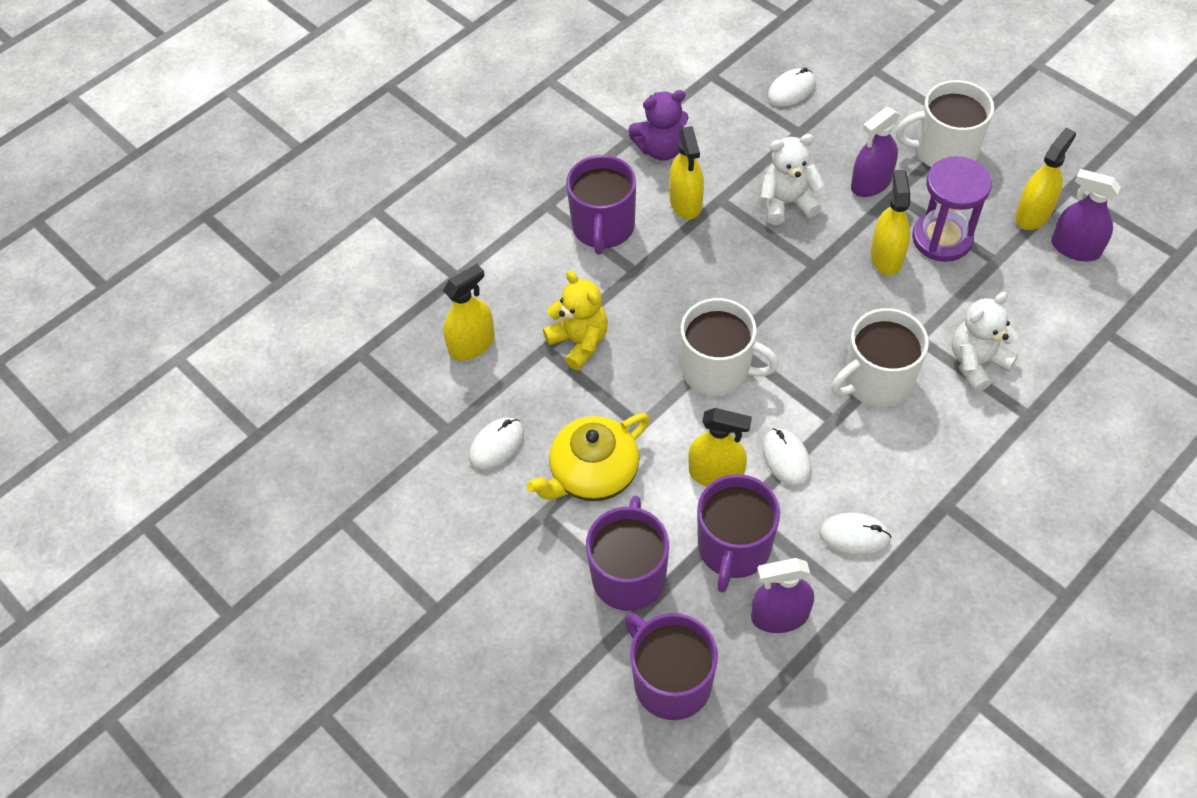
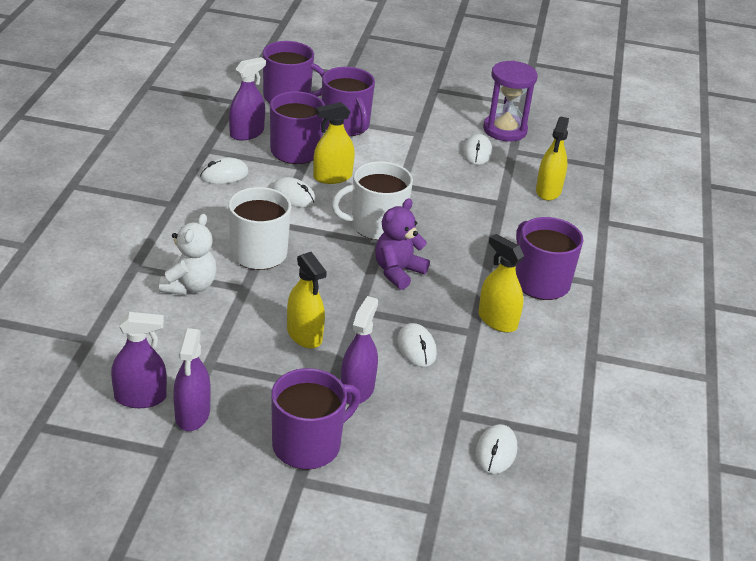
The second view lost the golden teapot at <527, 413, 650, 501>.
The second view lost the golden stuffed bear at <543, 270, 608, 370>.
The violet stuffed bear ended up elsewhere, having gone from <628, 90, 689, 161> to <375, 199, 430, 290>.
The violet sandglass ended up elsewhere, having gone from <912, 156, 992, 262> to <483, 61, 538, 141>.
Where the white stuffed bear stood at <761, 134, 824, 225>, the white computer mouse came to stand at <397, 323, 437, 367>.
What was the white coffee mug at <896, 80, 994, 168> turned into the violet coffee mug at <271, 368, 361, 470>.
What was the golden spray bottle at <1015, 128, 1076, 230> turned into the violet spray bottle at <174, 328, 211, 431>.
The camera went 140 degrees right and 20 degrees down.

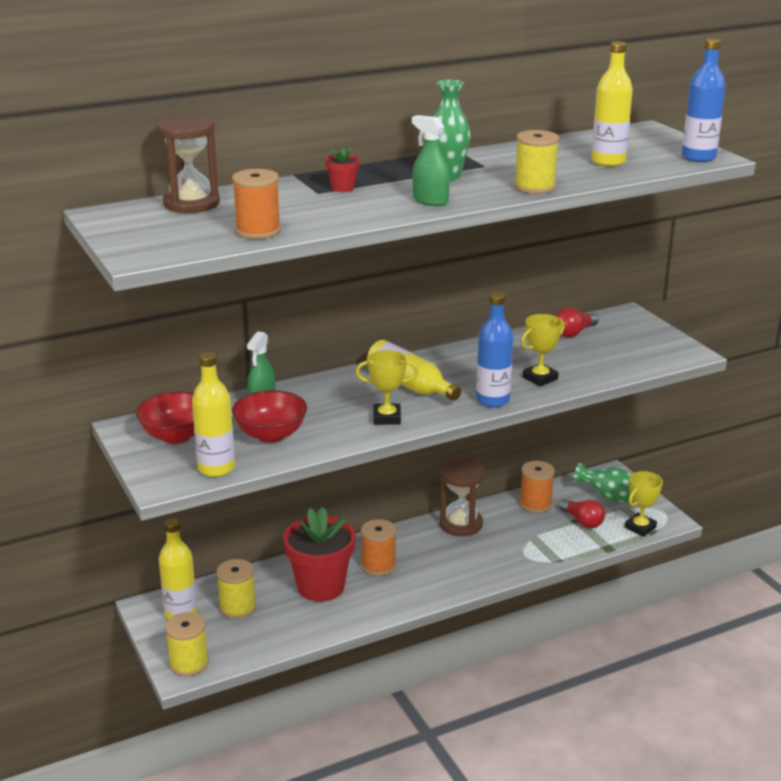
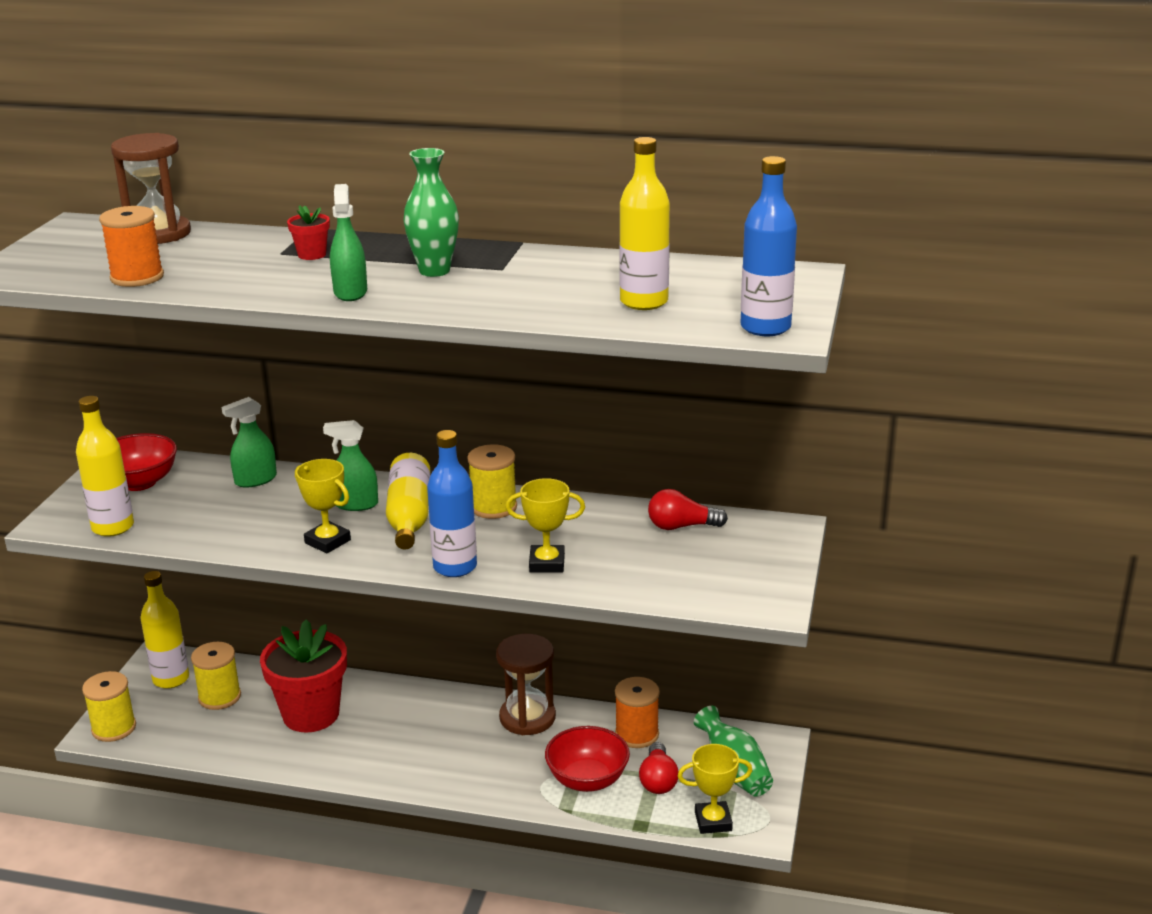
The second view lost the orange bobbin at <361, 519, 397, 576>.
The second view gained the emerald spray bottle at <323, 420, 378, 511>.
The crimson bowl ended up elsewhere, having gone from <232, 390, 307, 443> to <545, 726, 630, 792>.
The golden bobbin ended up elsewhere, having gone from <514, 130, 559, 194> to <467, 444, 517, 519>.
The camera went 40 degrees right and 0 degrees up.

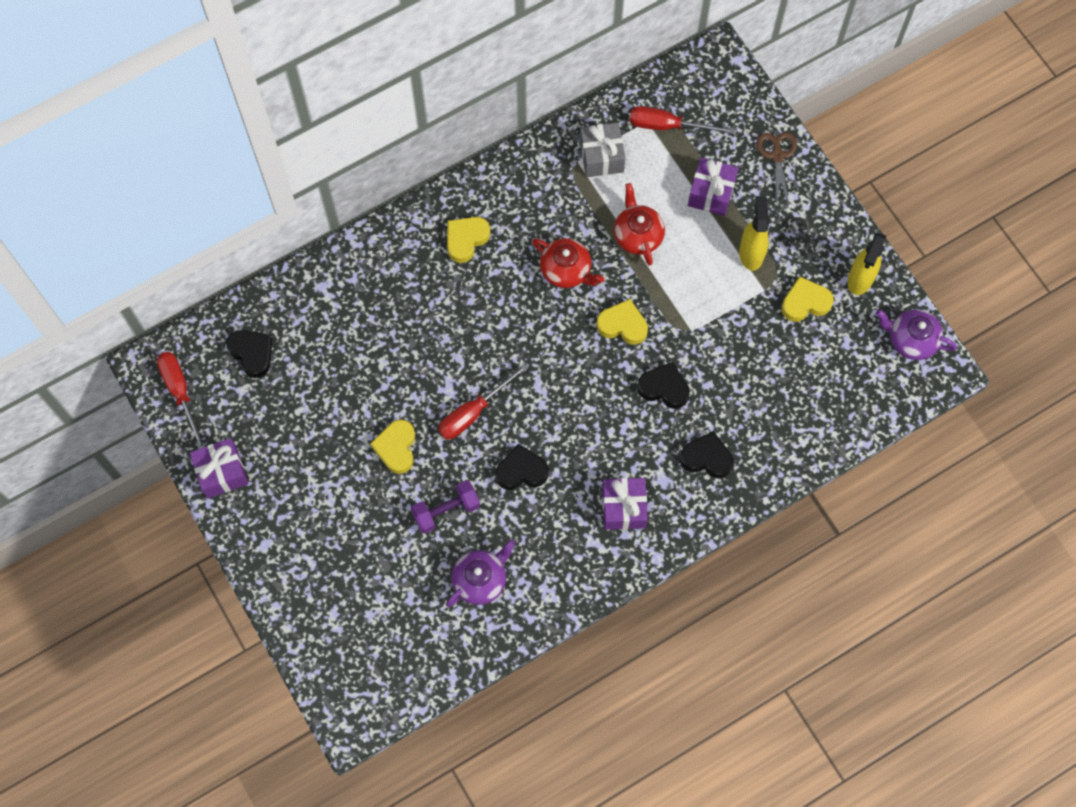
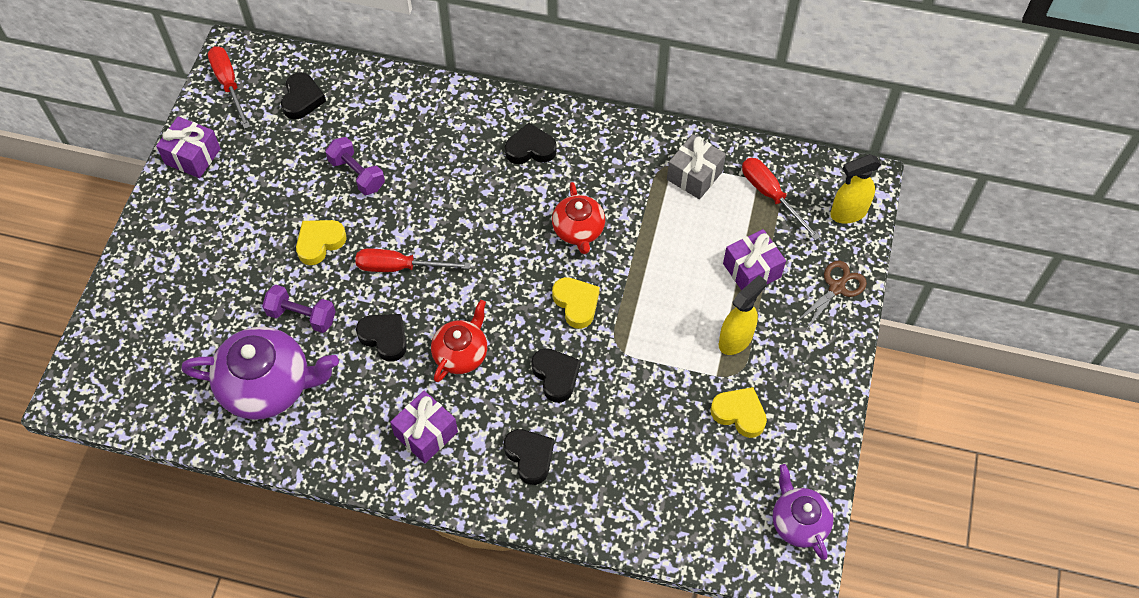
The second view gained the violet hand weight at <326, 137, 385, 195>.
The crimson teapot ended up elsewhere, having gone from <614, 183, 665, 266> to <431, 300, 487, 382>.
The golden spray bottle ended up elsewhere, having gone from <847, 232, 886, 295> to <830, 154, 881, 224>.
What was the golden heart at <447, 217, 490, 263> turned into the jet-black heart at <505, 123, 557, 164>.
The crimson hand screwdriver at <157, 352, 206, 449> ended up facing another way, 45 degrees counterclockwise from before.
The size of the violet teapot at <446, 540, 515, 607> changed by a factor of 1.68.
The camera went 45 degrees right and 10 degrees down.

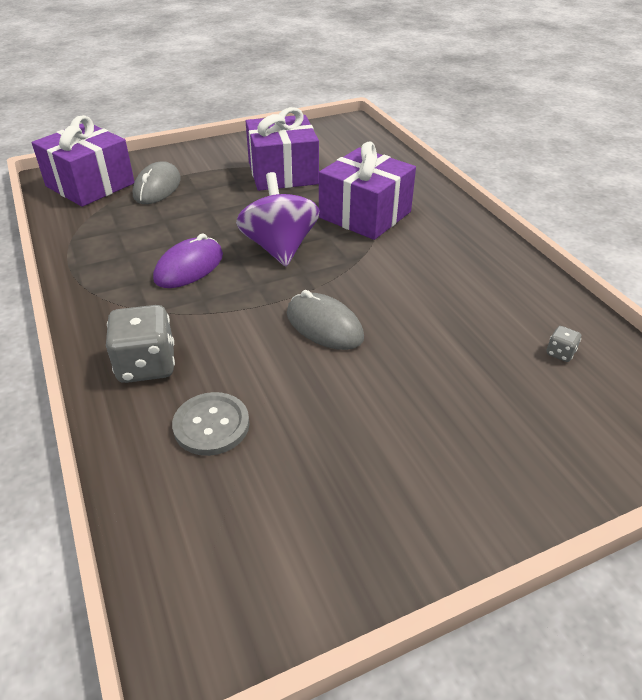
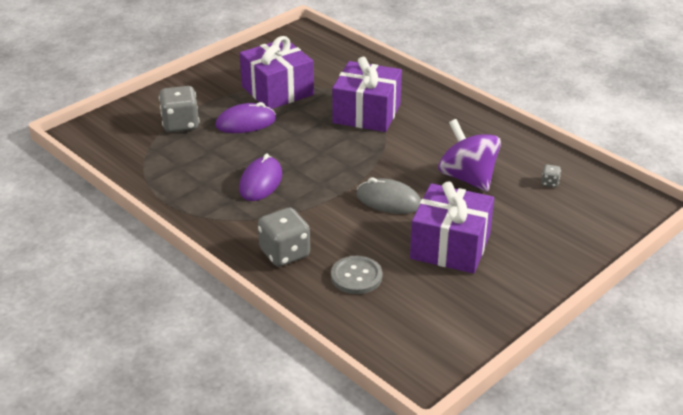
The second view gained the violet computer mouse at <215, 102, 276, 133>.
The violet present ended up elsewhere, having gone from <32, 115, 135, 207> to <410, 181, 494, 274>.
The violet spinning top ended up elsewhere, having gone from <236, 172, 319, 266> to <438, 119, 501, 192>.
Where the ash-grey computer mouse stood at <133, 162, 181, 204>, the ash-grey game die came to stand at <159, 86, 199, 132>.
The camera went 20 degrees left and 5 degrees down.

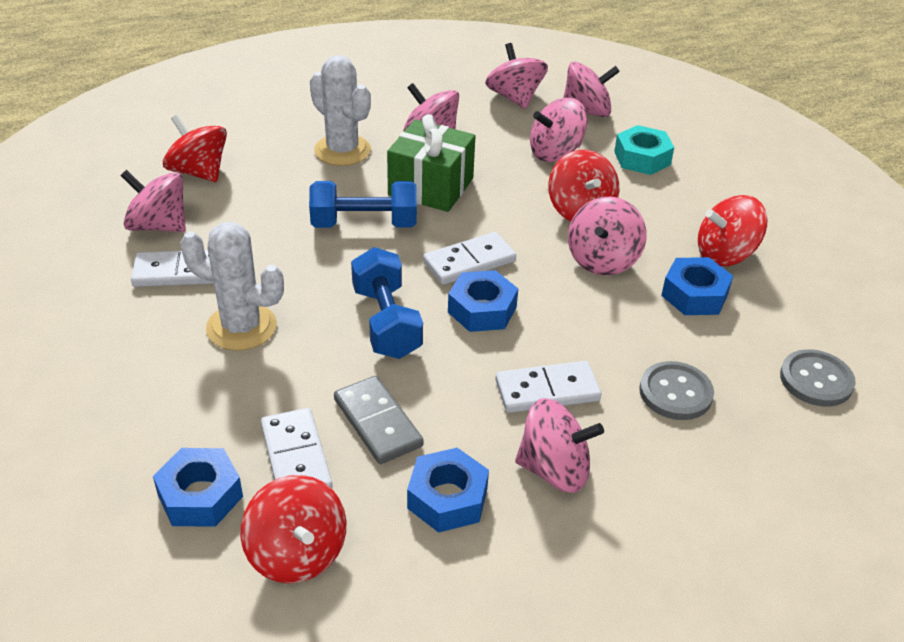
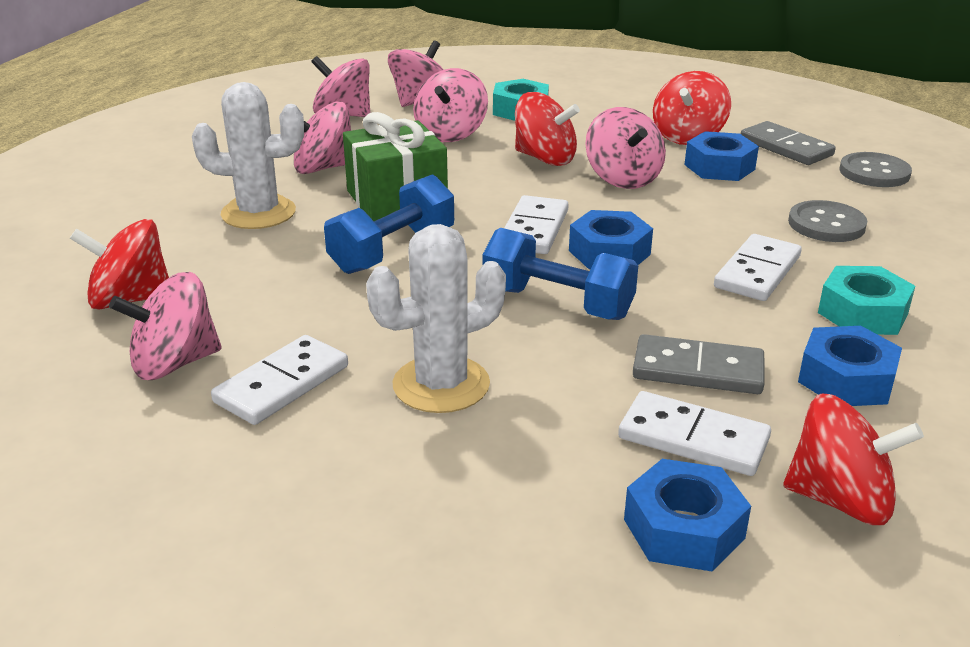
The second view gained the ash-grey domino piece at <741, 121, 836, 165>.
Where the rosy spinning top stood at <515, 398, 604, 493>, the turquoise hex nut came to stand at <818, 266, 915, 335>.
The camera went 45 degrees left and 10 degrees down.

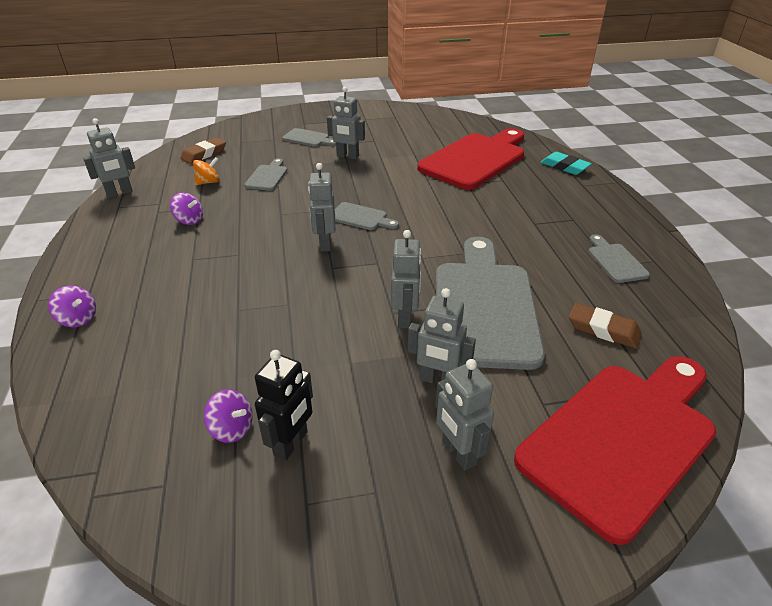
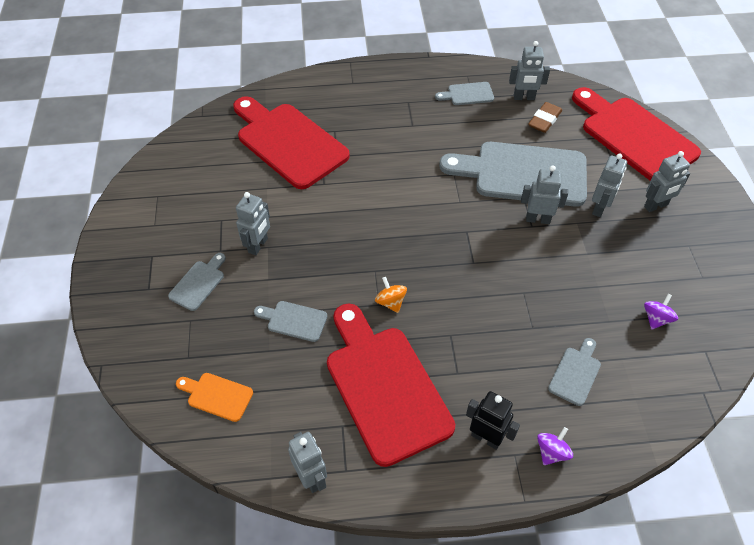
The second view lost the turquoise eraser at <541, 152, 592, 175>.
The orange spinning top ended up elsewhere, having gone from <193, 157, 220, 185> to <375, 277, 407, 313>.
The jet-black toy robot ended up elsewhere, having gone from <255, 350, 313, 461> to <466, 391, 520, 450>.
The ash-grey toy robot ended up elsewhere, having gone from <308, 163, 335, 252> to <509, 41, 550, 100>.
The ash-grey cutting board ended up elsewhere, having gone from <335, 202, 399, 230> to <548, 338, 601, 406>.
Where the violet spinning top stood at <170, 193, 203, 225>, the crimson cutting board came to stand at <327, 304, 455, 467>.
Where the brown eraser stood at <180, 137, 226, 164>, the orange cutting board came to stand at <176, 373, 253, 422>.
The camera went 85 degrees left and 15 degrees up.

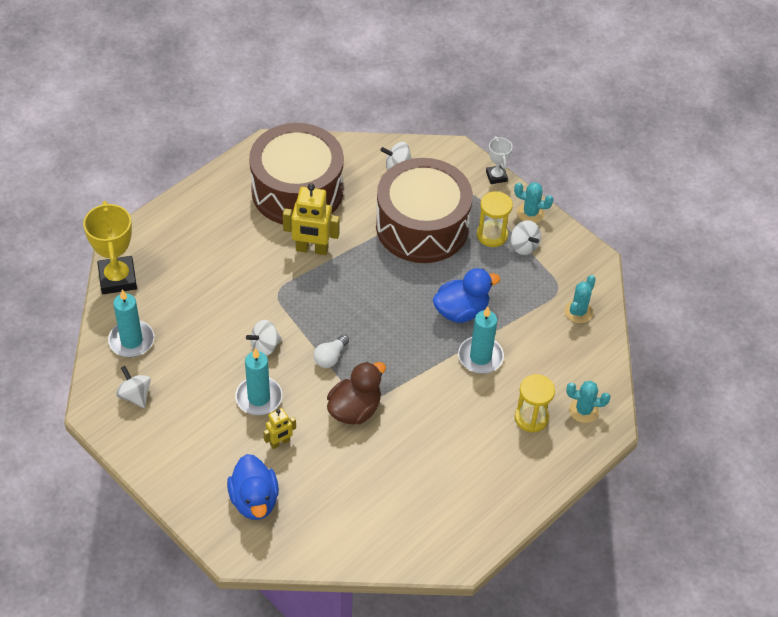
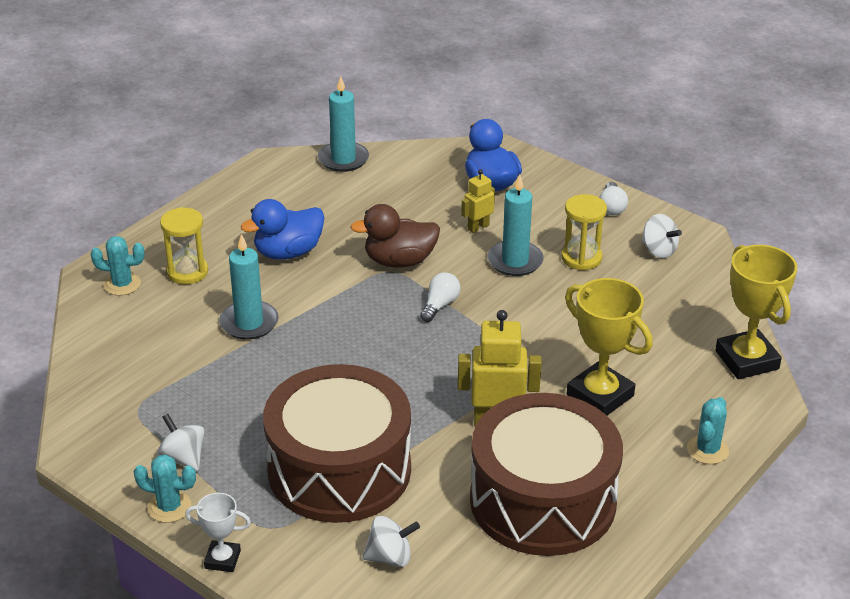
The second view lost the white spinning top at <246, 320, 282, 356>.
The second view gained the golden award cup at <565, 278, 653, 415>.
The second view gained the white bulb at <599, 182, 628, 215>.
The turquoise candle ended up elsewhere, having gone from <108, 289, 154, 357> to <318, 76, 369, 172>.
The royal blue toy duck ended up elsewhere, having gone from <433, 268, 500, 323> to <241, 199, 324, 260>.
The golden sandglass ended up elsewhere, having gone from <477, 191, 513, 247> to <561, 194, 607, 270>.
The turquoise cactus ended up elsewhere, having gone from <564, 275, 596, 323> to <687, 397, 729, 464>.
The brown toy duck at <327, 362, 386, 424> ended up facing another way, 45 degrees clockwise from before.
The white award cup at <486, 136, 512, 184> ended up facing another way, 60 degrees counterclockwise from before.
The camera went 175 degrees right and 15 degrees down.

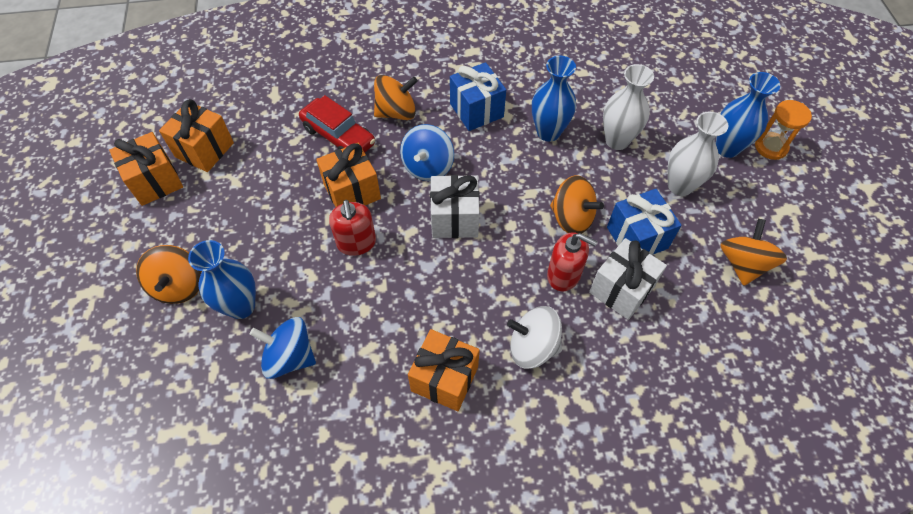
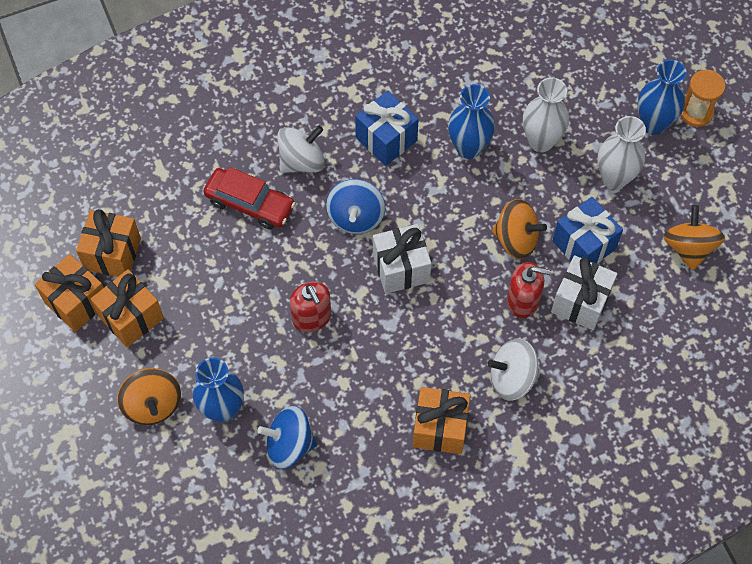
The orange present ended up elsewhere, having gone from <316, 143, 381, 207> to <91, 269, 164, 347>.
What was the orange spinning top at <374, 75, 418, 120> turned into the white spinning top at <277, 125, 325, 173>.
The camera went 15 degrees left and 5 degrees up.

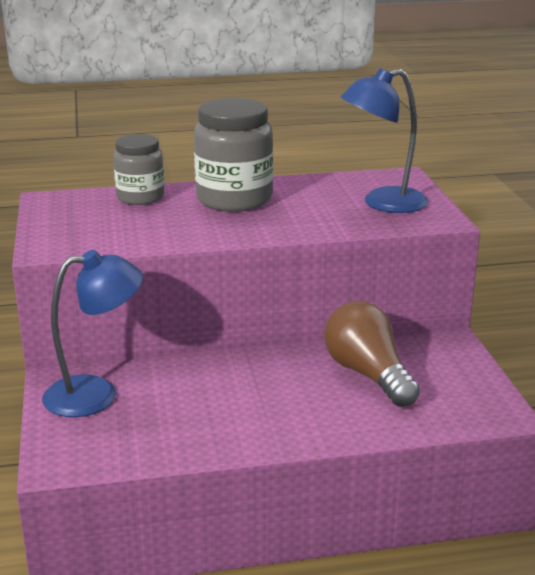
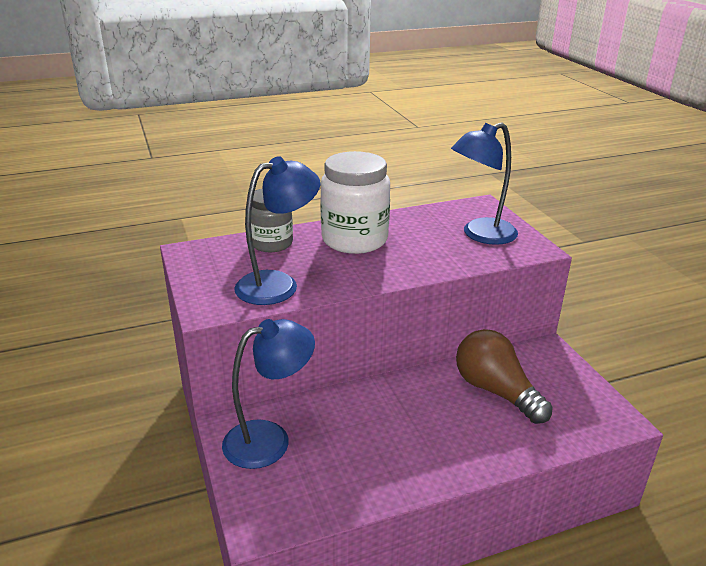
The second view gained the royal blue desk lamp at <234, 156, 321, 305>.
What was the ash-grey jar at <194, 98, 273, 212> turned into the white jar at <320, 151, 390, 254>.
The camera went 10 degrees left and 5 degrees up.

